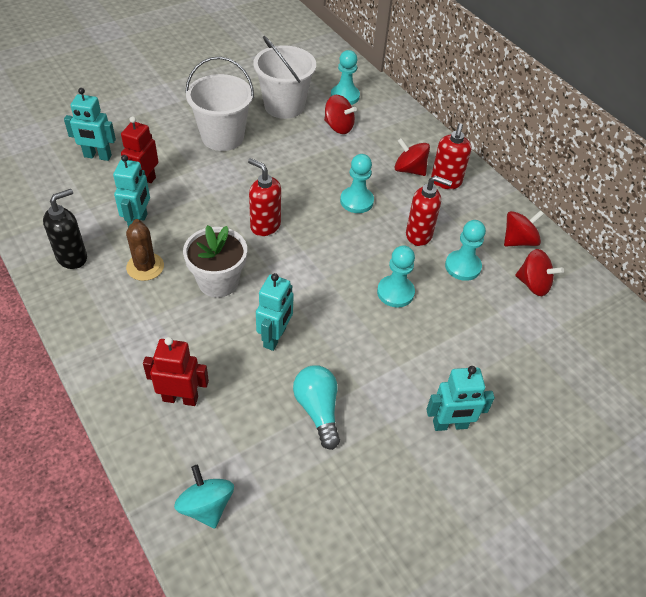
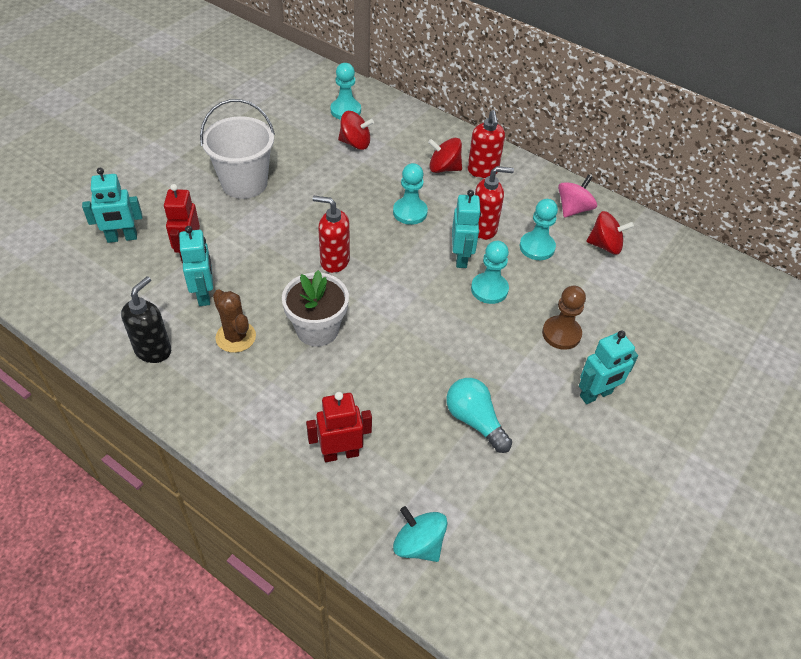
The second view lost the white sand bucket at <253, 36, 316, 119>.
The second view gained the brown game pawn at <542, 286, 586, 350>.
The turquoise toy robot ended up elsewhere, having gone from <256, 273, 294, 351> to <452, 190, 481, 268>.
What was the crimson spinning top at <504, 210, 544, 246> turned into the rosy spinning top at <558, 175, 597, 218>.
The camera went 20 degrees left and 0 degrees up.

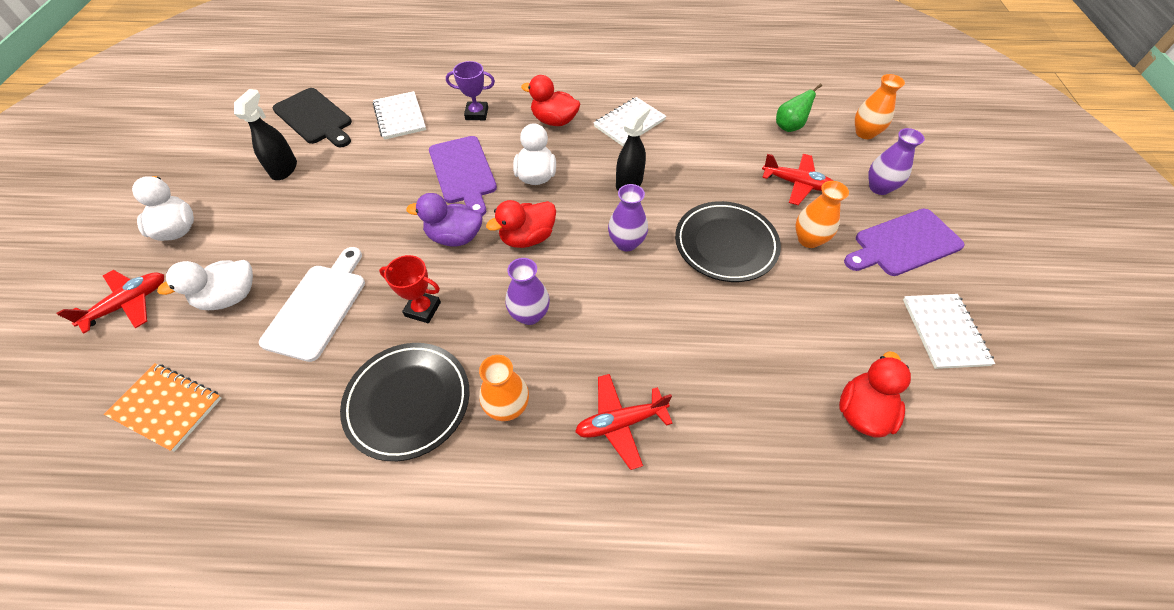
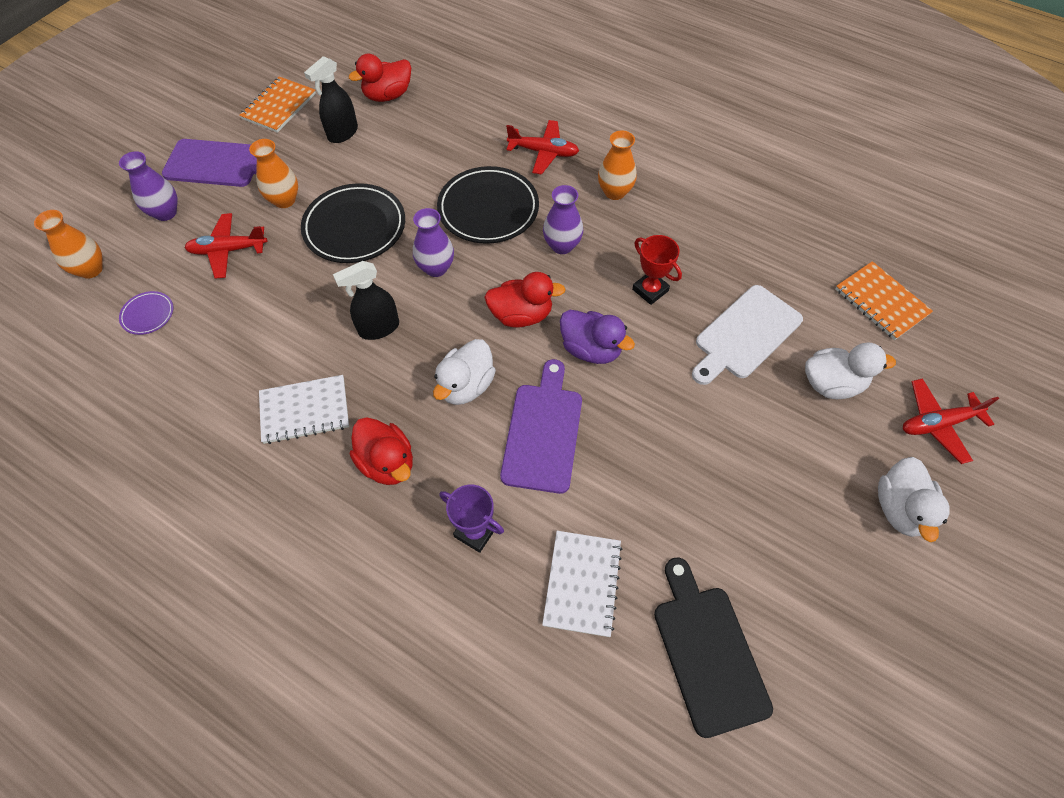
The jet-black spray bottle ended up elsewhere, having gone from <234, 89, 297, 180> to <304, 56, 358, 143>.
The jet-black plate ended up elsewhere, having gone from <340, 343, 469, 461> to <437, 166, 539, 244>.
Where the emerald toy pear stood at <776, 83, 822, 132>, the violet plate came to stand at <119, 291, 173, 335>.
What was the white exercise book at <903, 294, 995, 369> turned into the orange exercise book at <239, 76, 316, 133>.
The crimson plane at <762, 154, 833, 205> ended up facing another way, 60 degrees counterclockwise from before.
The camera went 150 degrees left and 5 degrees up.

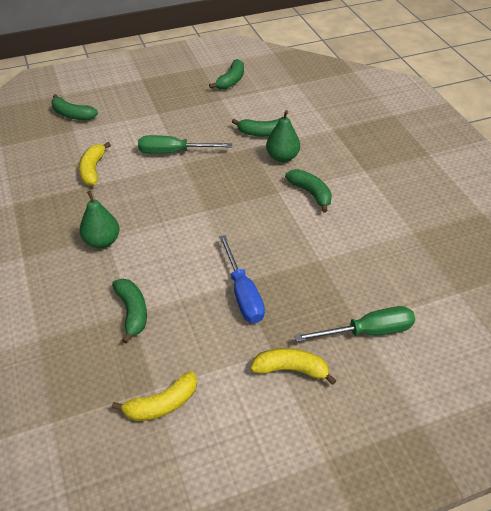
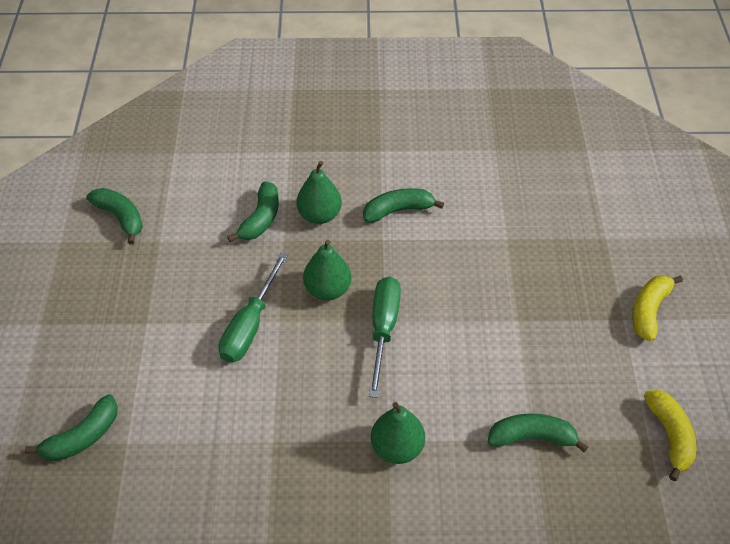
The second view lost the golden toy banana at <79, 142, 111, 186>.
The second view lost the royal blue hand screwdriver at <219, 235, 265, 323>.
The second view gained the emerald toy pear at <303, 240, 351, 300>.
The emerald hand screwdriver ended up elsewhere, having gone from <294, 306, 415, 342> to <369, 277, 401, 398>.
The camera went 70 degrees left and 5 degrees up.

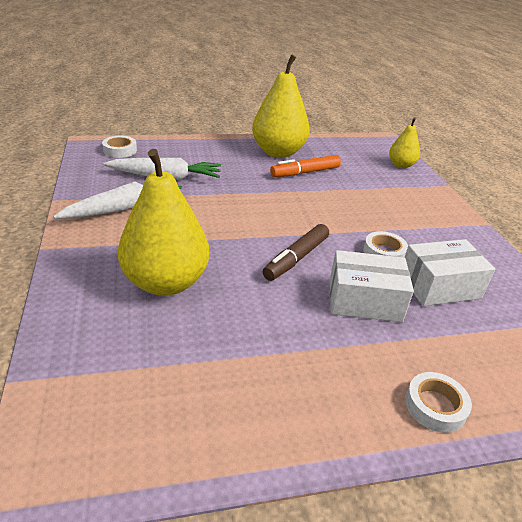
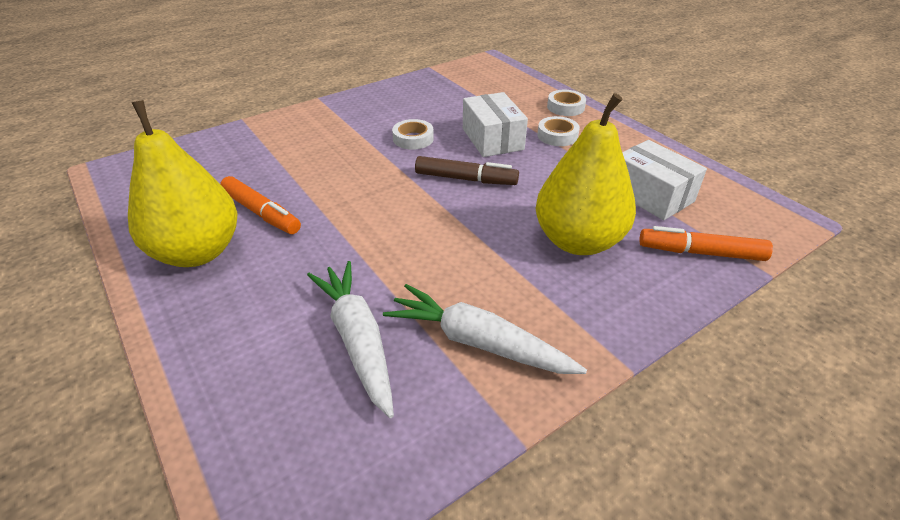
The second view lost the golden toy pear at <389, 117, 420, 168>.
The second view gained the orange marker at <639, 226, 773, 261>.
The white sticky tape ended up elsewhere, having gone from <102, 136, 137, 158> to <537, 116, 580, 146>.
The white package ended up elsewhere, having gone from <404, 239, 495, 306> to <622, 140, 707, 220>.
The camera went 110 degrees left and 5 degrees up.

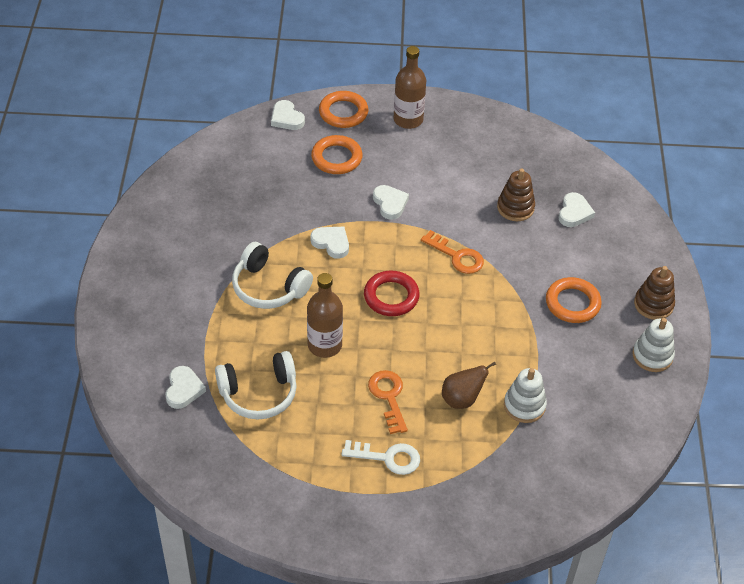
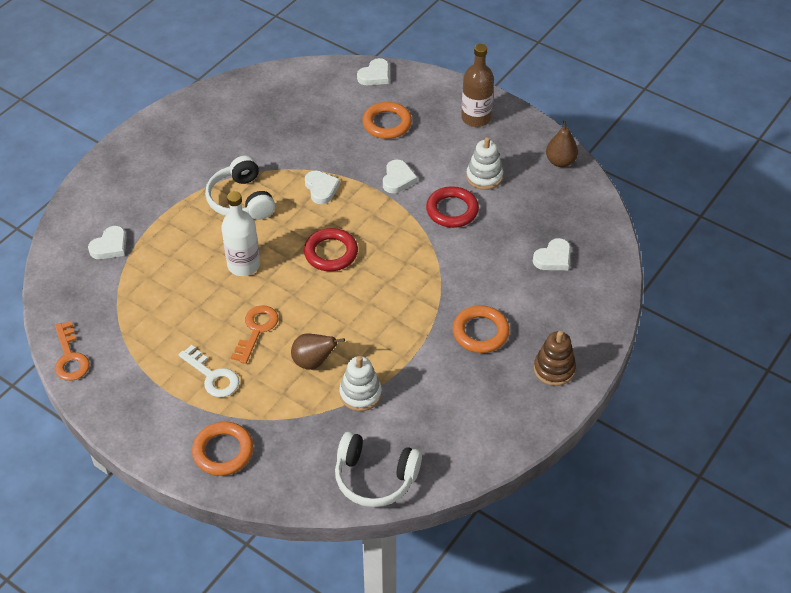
The second view lost the brown stacking toy at <497, 168, 535, 221>.
The second view gained the crimson ring at <426, 186, 479, 228>.
The second view gained the brown toy pear at <546, 120, 578, 167>.
The white headset ended up elsewhere, having gone from <215, 351, 297, 419> to <335, 432, 422, 507>.
The orange ring ended up elsewhere, having gone from <319, 91, 368, 128> to <192, 422, 254, 476>.
The orange door key ended up elsewhere, having gone from <421, 230, 484, 274> to <55, 321, 90, 381>.
The white stacking toy ended up elsewhere, having gone from <633, 318, 675, 372> to <466, 137, 503, 190>.
What was the brown drink bottle at <307, 273, 343, 358> turned into the white drink bottle at <221, 191, 260, 276>.
The white heart at <271, 100, 305, 130> ended up facing another way, 135 degrees counterclockwise from before.
The camera went 35 degrees right and 0 degrees up.

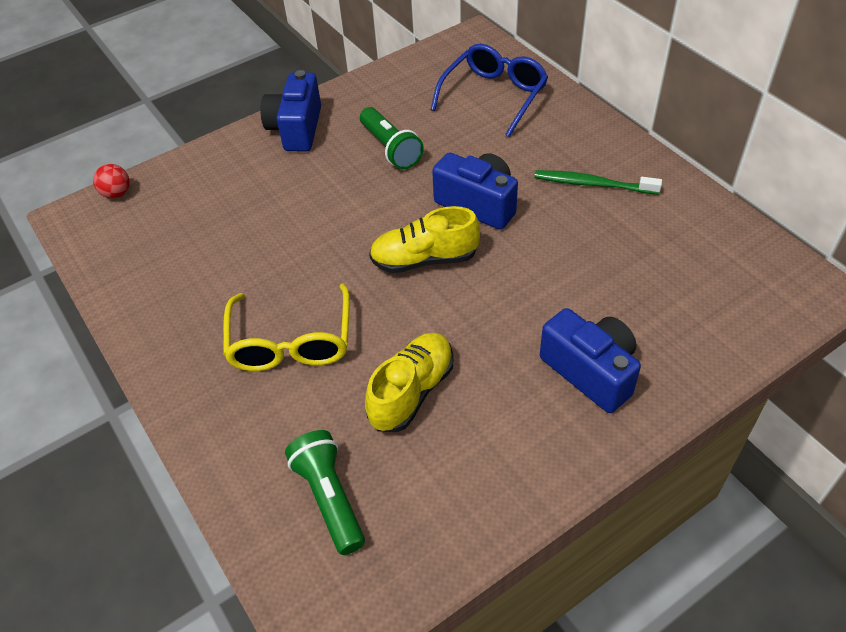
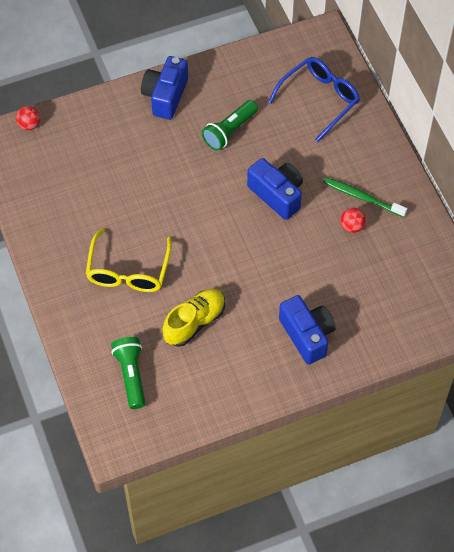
The second view lost the golden lace-up shoe at <369, 206, 480, 273>.
The second view gained the crimson play ball at <341, 207, 366, 233>.
The emerald pocket torch at <360, 107, 424, 169> ended up facing another way, 60 degrees clockwise from before.
The camera went 10 degrees right and 10 degrees up.

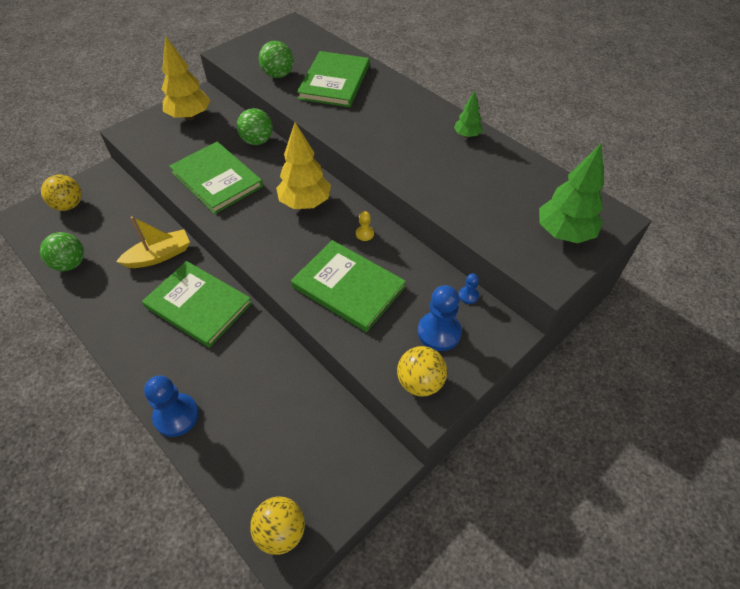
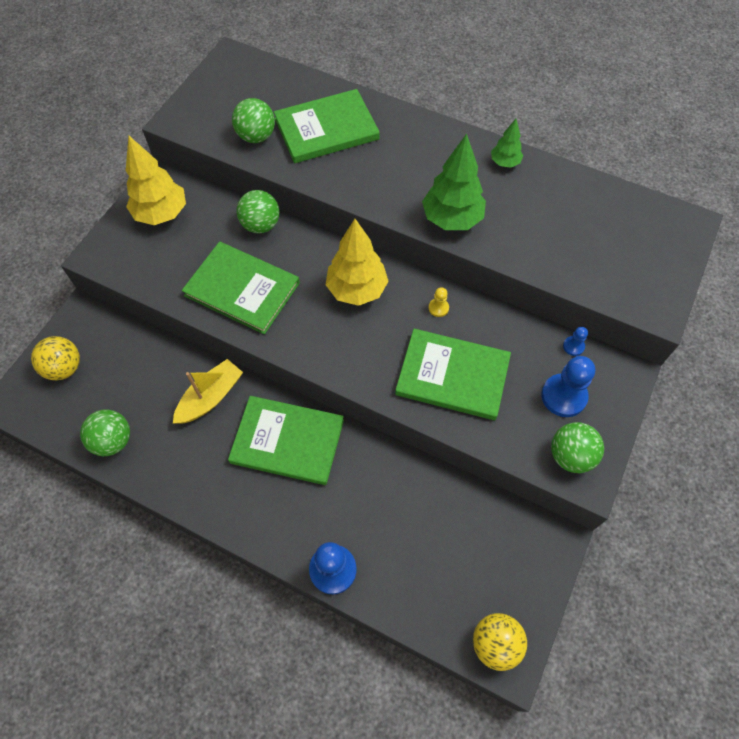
The emerald tree ended up elsewhere, having gone from <539, 144, 604, 243> to <422, 134, 486, 230>.
What was the golden play ball at <397, 346, 447, 396> turned into the emerald play ball at <551, 422, 604, 473>.
The emerald book at <297, 51, 369, 107> ended up facing another way, 75 degrees clockwise from before.
The camera went 20 degrees left and 10 degrees up.

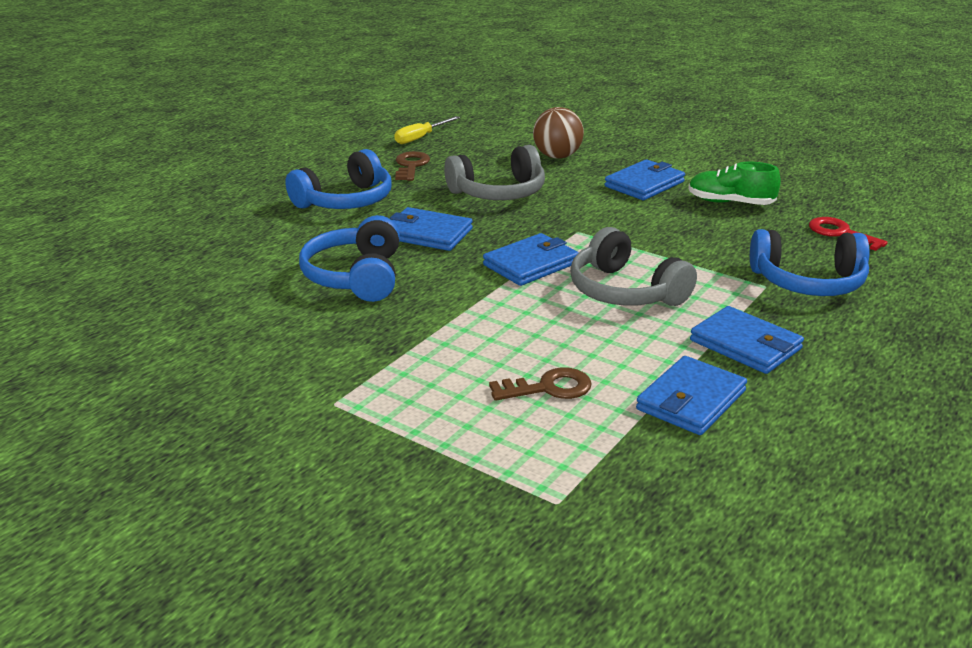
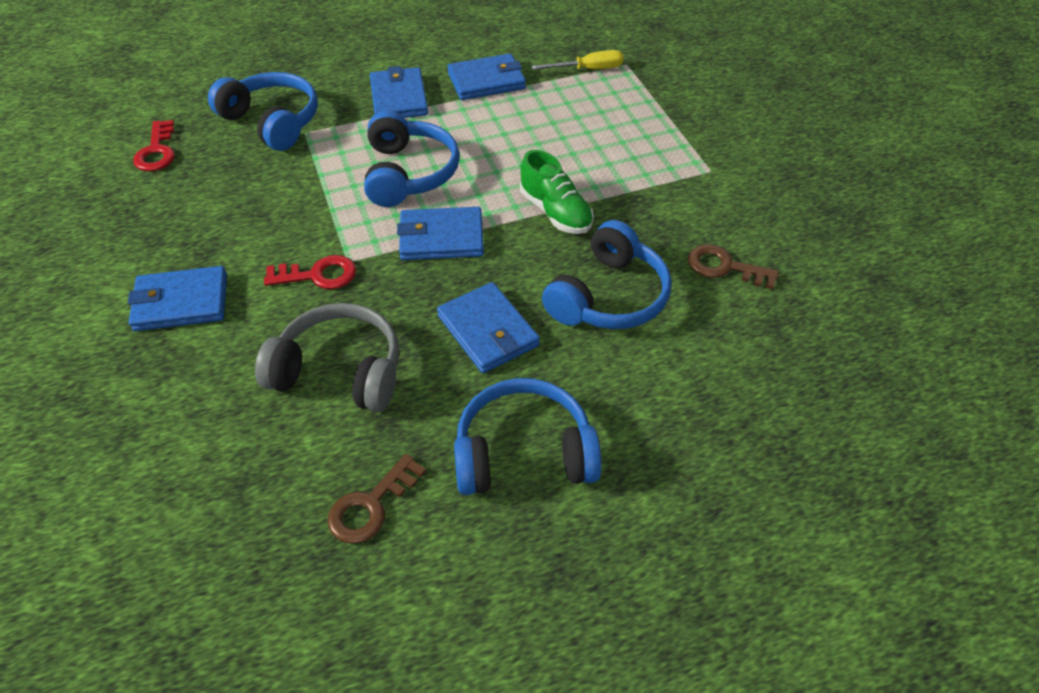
The second view lost the brown play ball at <533, 107, 584, 159>.
The second view gained the crimson door key at <264, 255, 356, 289>.
The golden hand screwdriver ended up elsewhere, having gone from <394, 116, 460, 144> to <532, 50, 624, 70>.
The brown door key ended up elsewhere, having gone from <489, 367, 592, 401> to <688, 244, 779, 289>.
The emerald lace-up shoe ended up elsewhere, having gone from <688, 162, 781, 205> to <520, 150, 594, 234>.
What was the ash-grey headset at <570, 227, 697, 306> turned into the royal blue headset at <364, 110, 460, 207>.
The camera went 145 degrees left and 20 degrees up.

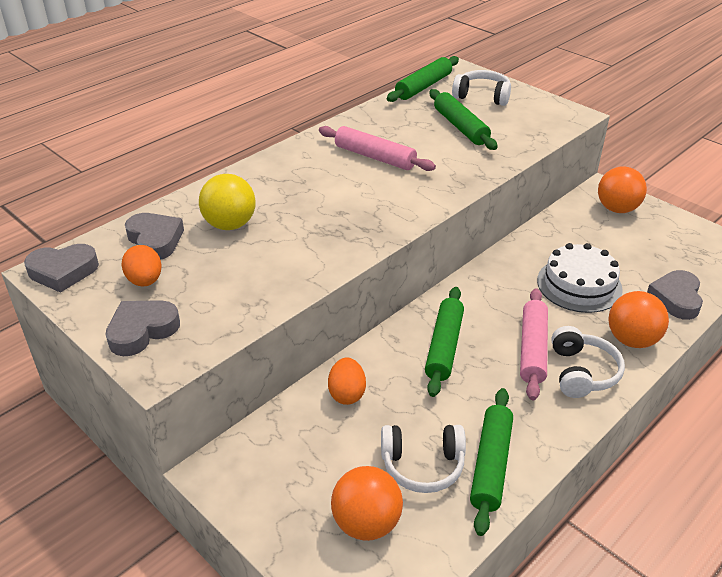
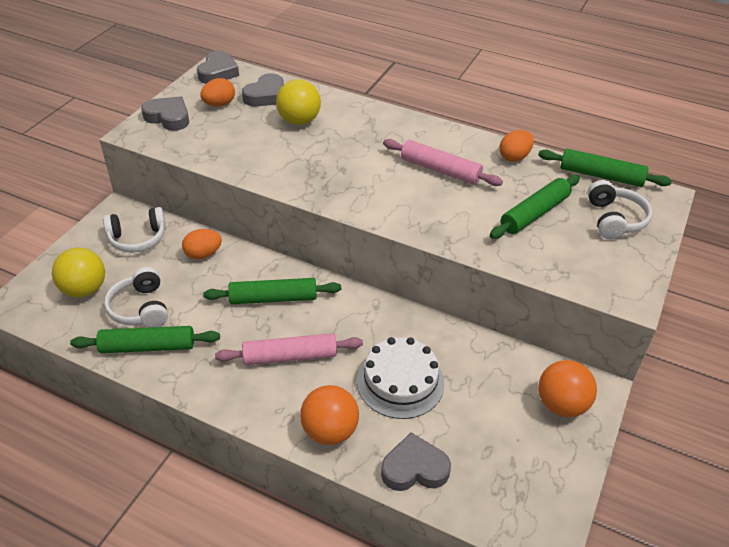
The second view gained the orange egg at <499, 130, 534, 162>.
The white headset ended up elsewhere, having gone from <551, 326, 625, 398> to <103, 207, 166, 253>.
What was the orange play ball at <331, 466, 403, 541> turned into the golden play ball at <52, 248, 105, 298>.
The ash-grey heart at <24, 244, 99, 293> ended up facing another way, 135 degrees counterclockwise from before.
The rosy dough roller at <319, 126, 436, 171> ended up facing another way, 75 degrees counterclockwise from before.
The camera went 70 degrees right and 5 degrees up.

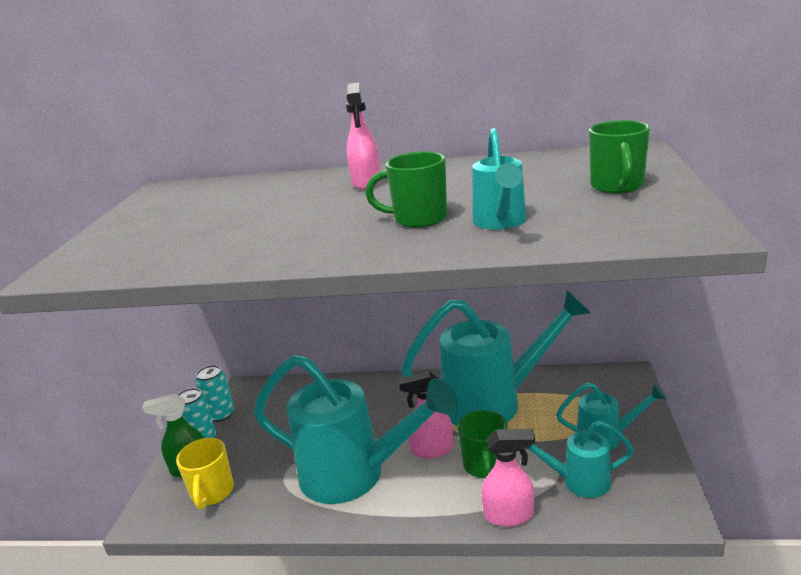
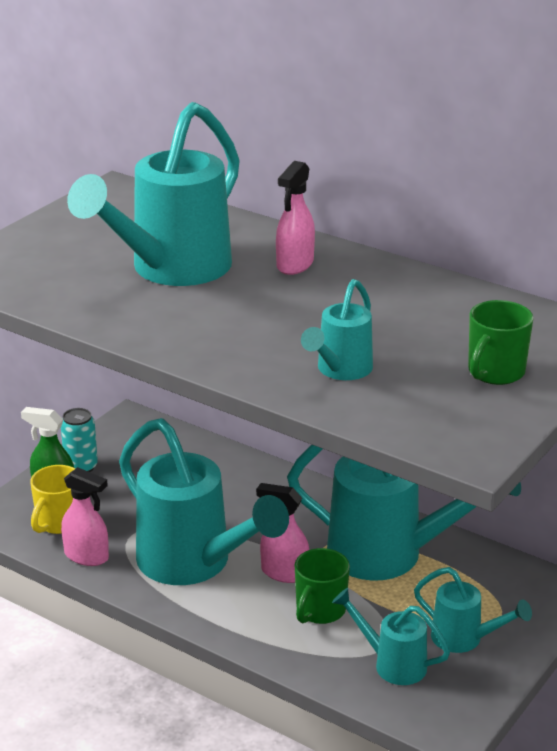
The second view lost the turquoise can at <196, 365, 234, 422>.
The second view lost the emerald coffee mug at <365, 151, 447, 228>.
The second view gained the turquoise watering pot at <67, 102, 240, 286>.
The rosy spray bottle ended up elsewhere, having gone from <481, 429, 535, 527> to <61, 467, 109, 566>.
The camera went 25 degrees right and 5 degrees up.

